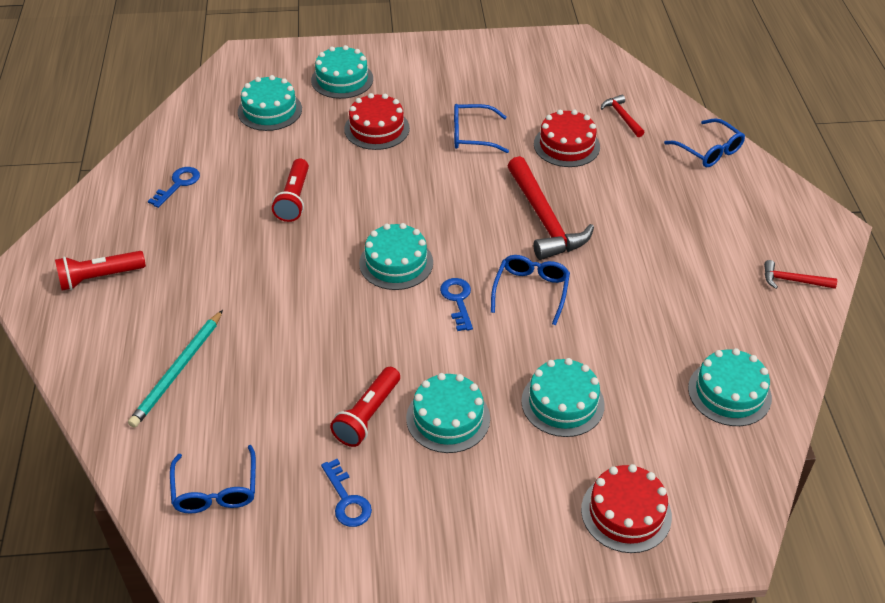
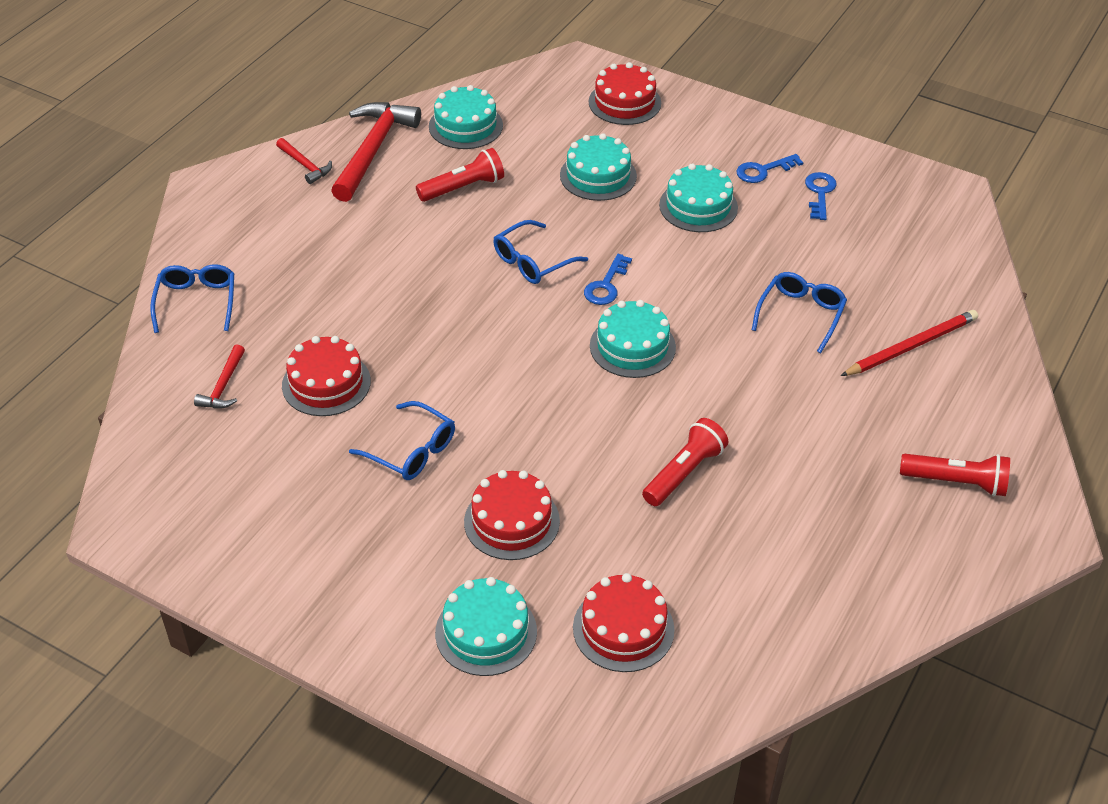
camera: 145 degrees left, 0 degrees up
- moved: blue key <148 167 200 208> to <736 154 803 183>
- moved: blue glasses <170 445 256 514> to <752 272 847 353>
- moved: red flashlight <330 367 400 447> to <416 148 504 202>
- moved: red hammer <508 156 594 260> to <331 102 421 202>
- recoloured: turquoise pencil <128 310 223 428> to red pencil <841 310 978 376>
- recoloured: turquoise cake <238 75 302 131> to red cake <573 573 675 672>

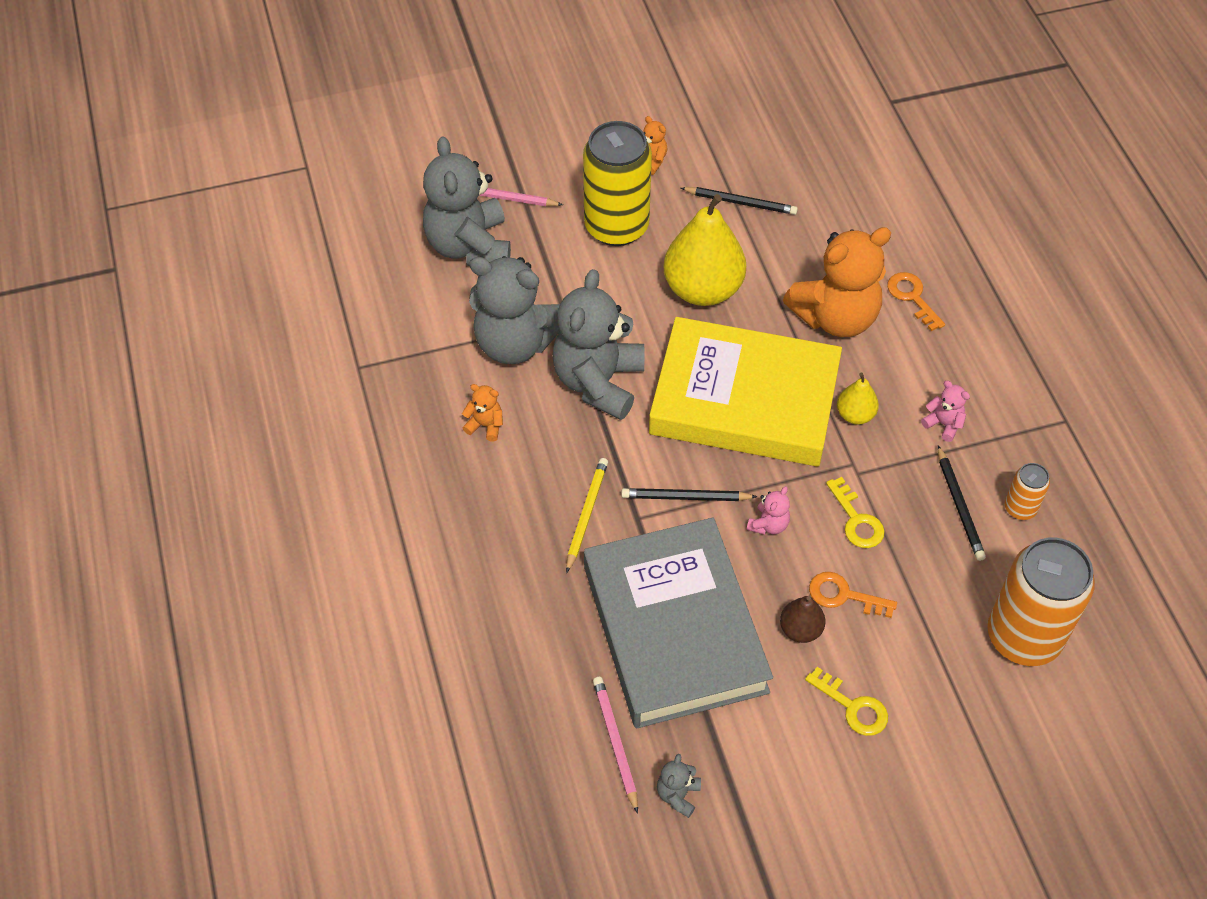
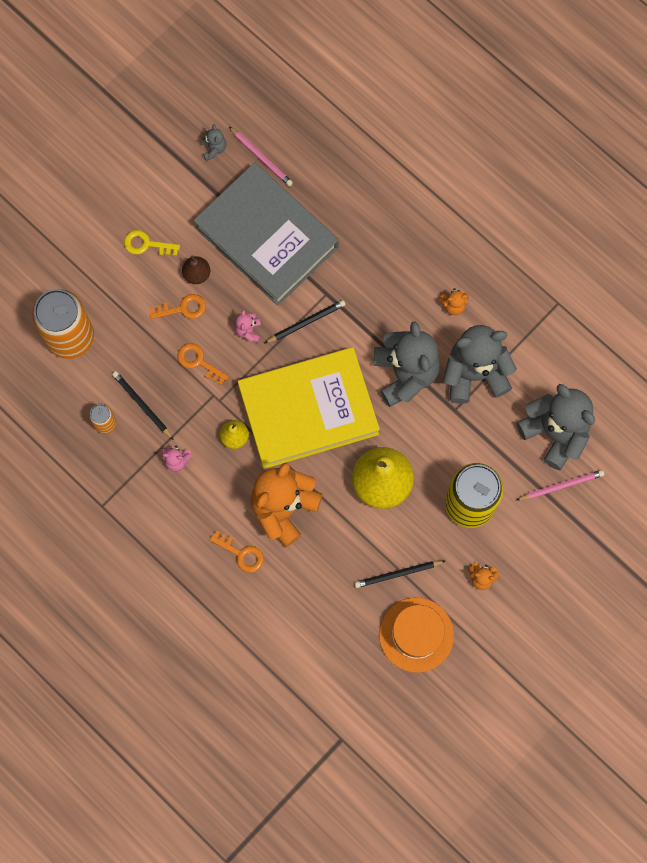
camera: 150 degrees right, 20 degrees up
- removed: yellow pencil <566 458 608 573>
- added: orange hat <379 597 454 673>
- recoloured: yellow key <826 477 885 548> to orange key <177 343 229 385>

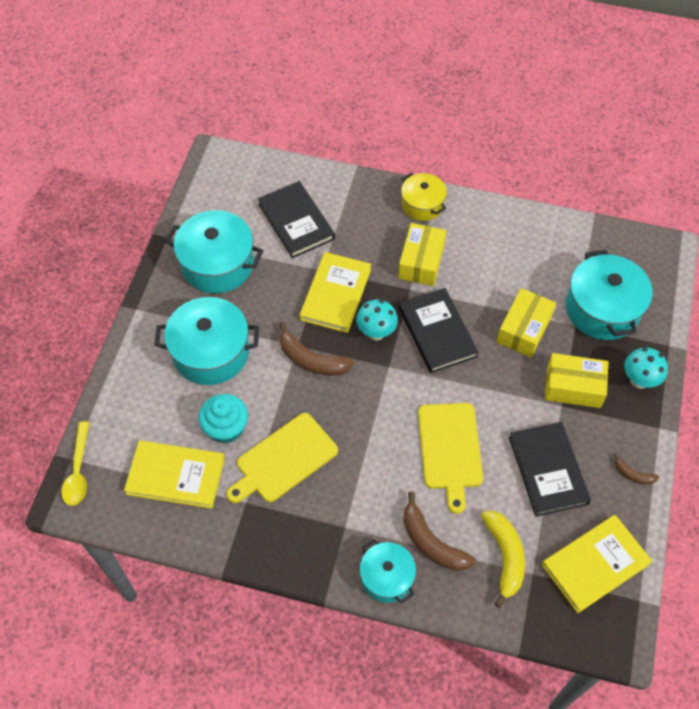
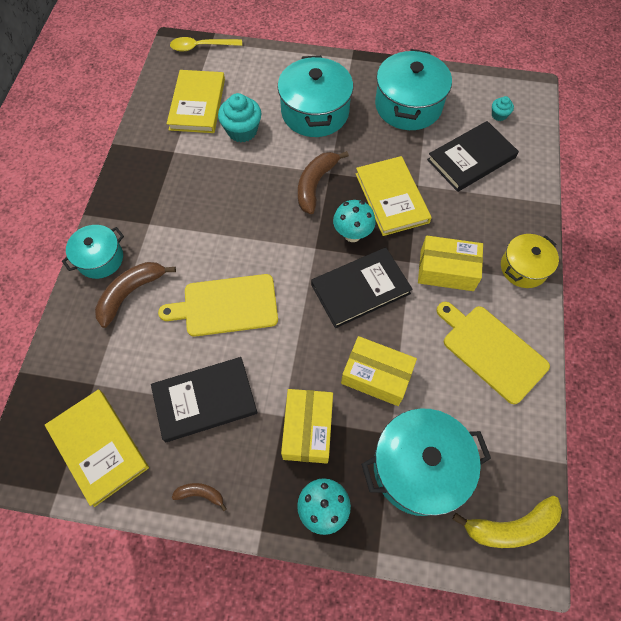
camera: 85 degrees right, 5 degrees up
- added: turquoise cupcake <492 96 514 121>
- moved: yellow cutting board <227 413 338 503> to <437 302 550 404>
- moved: yellow banana <481 511 525 608> to <452 496 562 548>
- turned: yellow book <300 252 371 333> = <356 156 432 236> 60 degrees clockwise
- turned: brown banana <613 453 659 484> = <172 483 227 511> 75 degrees clockwise

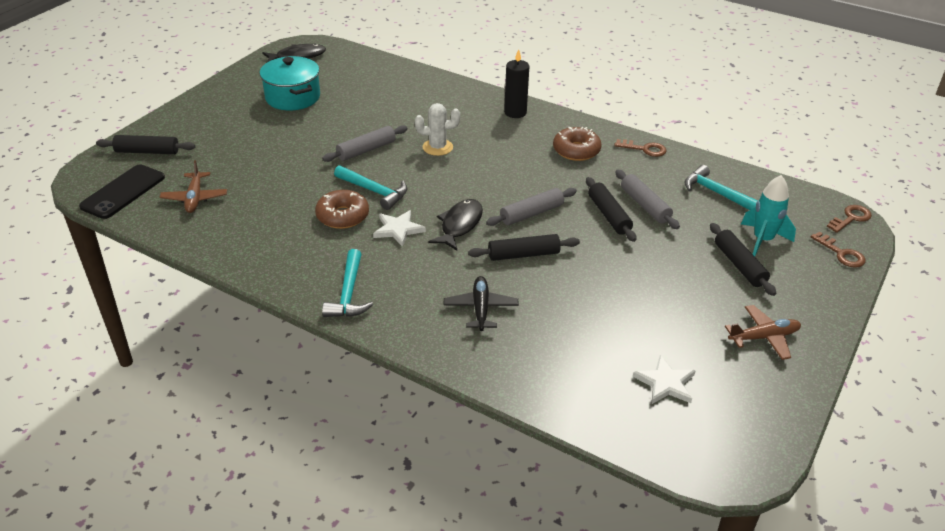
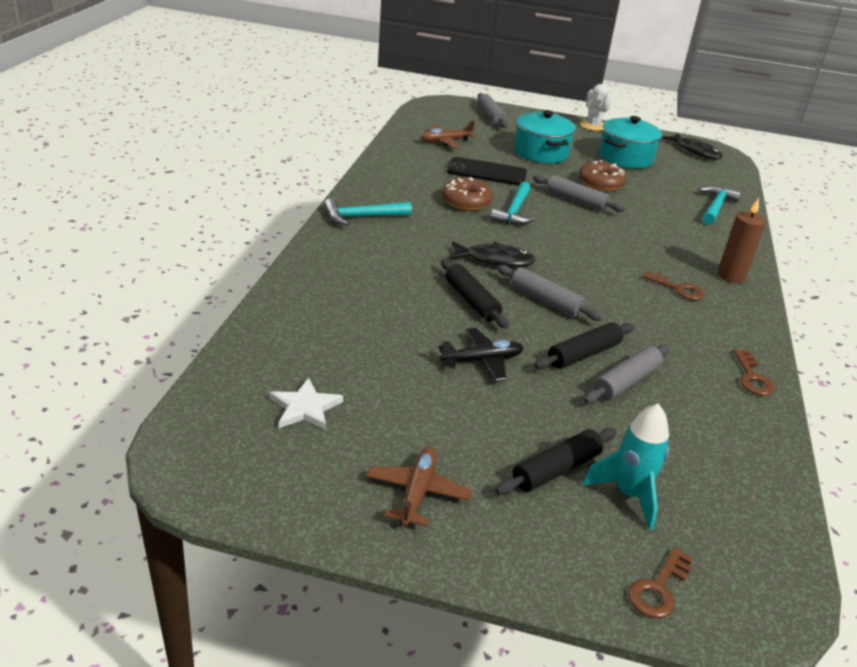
camera: 70 degrees right, 5 degrees down
- removed: white star <373 210 426 247>
- added: turquoise pot <514 110 576 163>
- moved: black phone <79 164 165 219> to <447 157 527 186>
- moved: white cactus <415 103 460 156> to <580 84 612 131>
- moved: black plane <444 276 519 331> to <439 328 524 381>
- moved: brown donut <553 127 602 161> to <579 160 627 191>
- moved: turquoise hammer <684 165 758 210> to <699 186 741 225>
- moved: brown key <827 205 872 233> to <643 271 705 300>
- recoloured: black rolling pin <96 135 195 154> to grey rolling pin <477 93 508 128>
- recoloured: black candle <504 49 529 118> to brown candle <718 198 766 283>
- turned: brown plane <725 305 801 360> = <367 447 472 527> 135 degrees counterclockwise

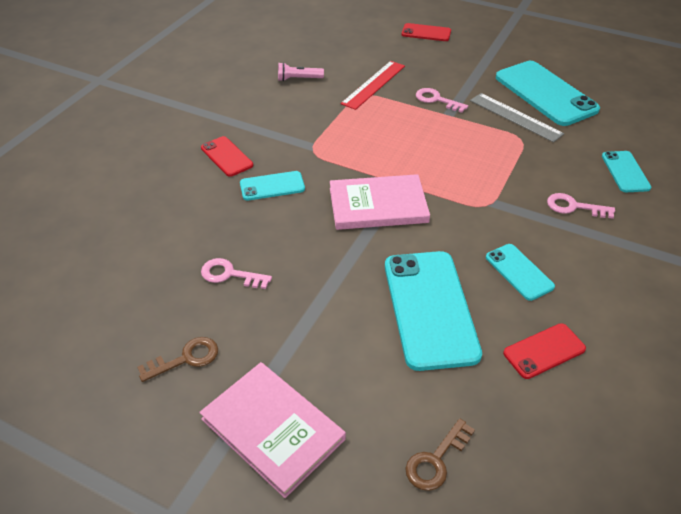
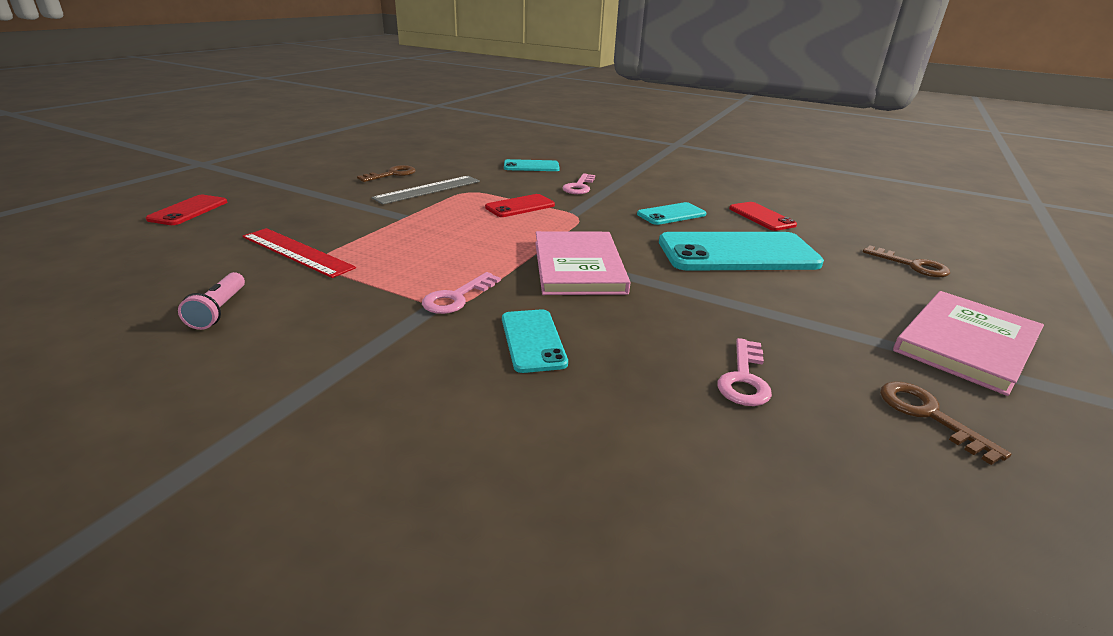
camera: 90 degrees left, 15 degrees down
- moved: red phone <201 136 253 177> to <485 194 555 217>
- moved: pink key <416 88 468 113> to <422 272 501 314>
- replaced: turquoise phone <496 61 600 126> to brown key <357 165 416 182>

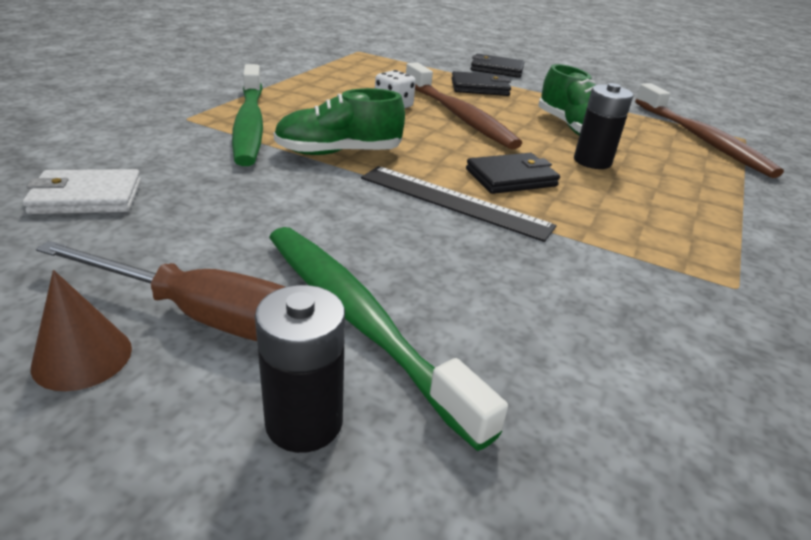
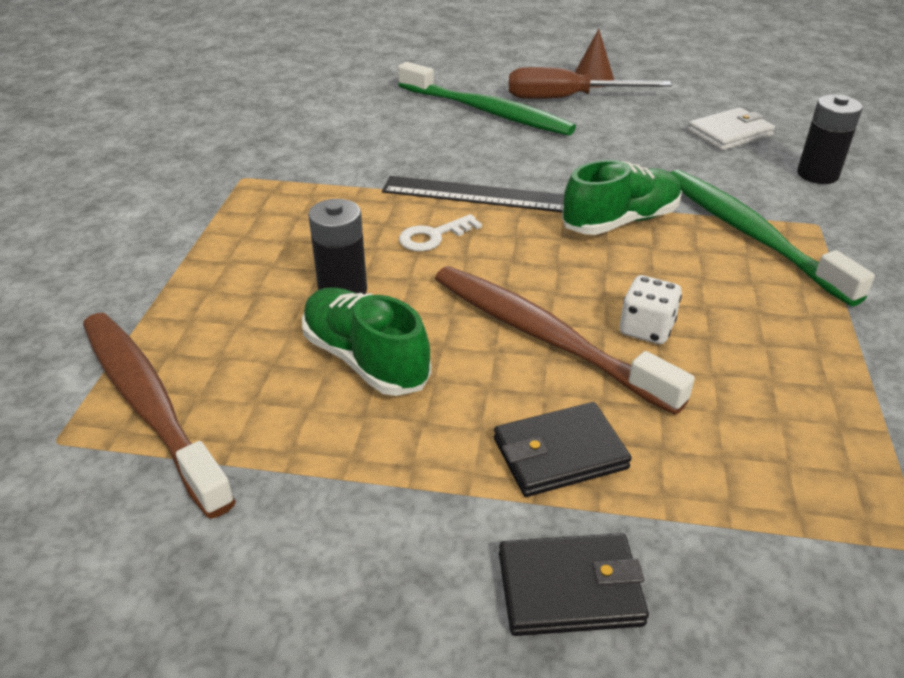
camera: 165 degrees right, 5 degrees up
- moved: black battery <255 285 345 453> to <797 95 863 184>
- replaced: black wallet <466 153 560 194> to white key <399 214 482 251>

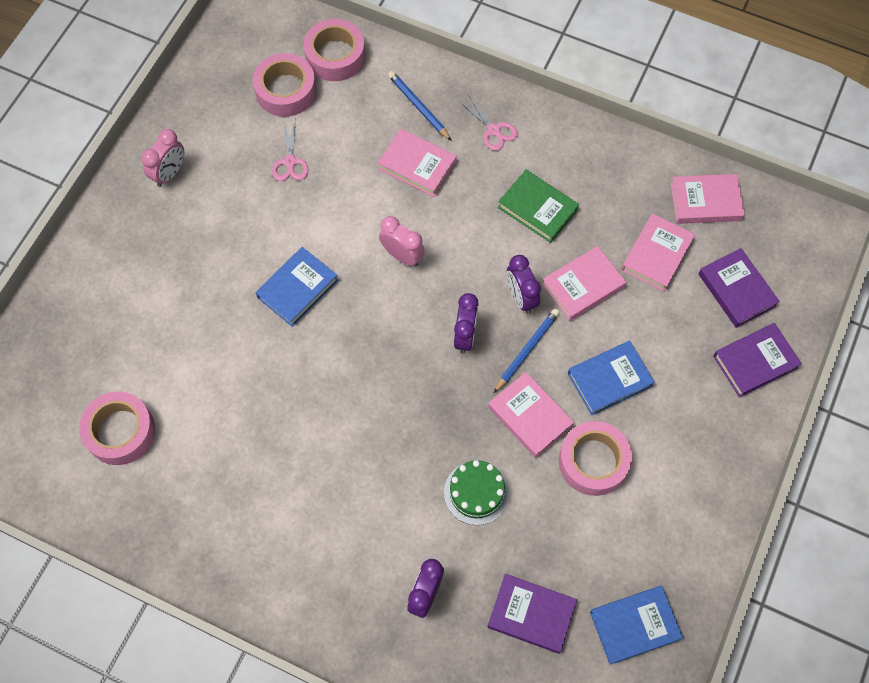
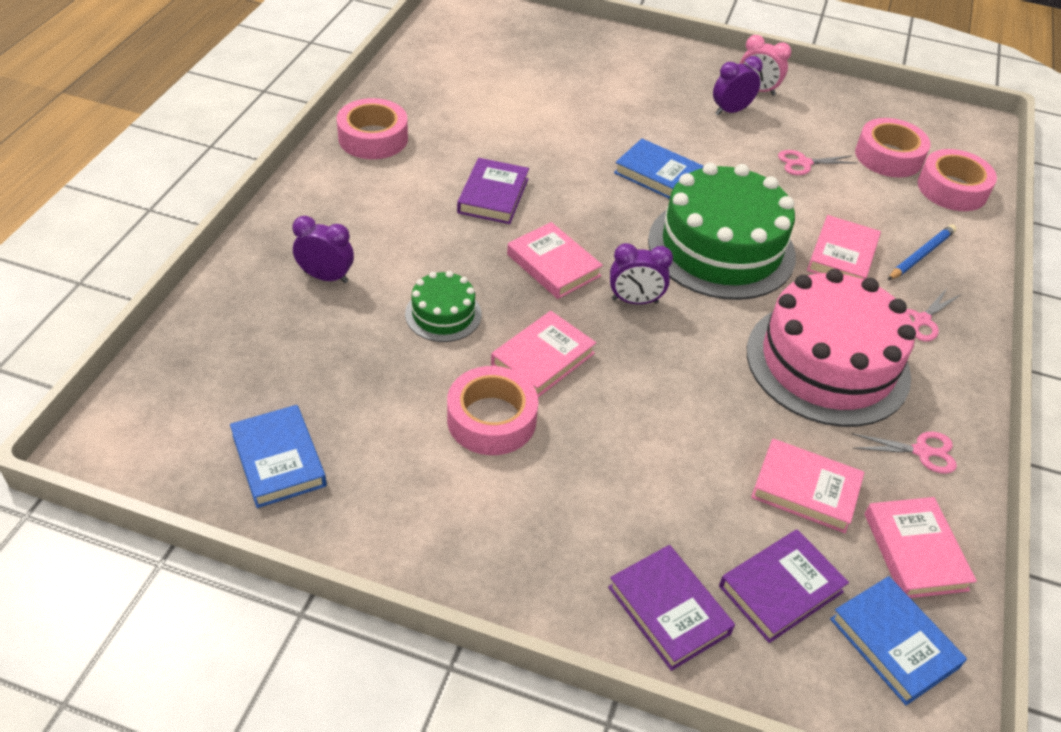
camera: 80 degrees right, 20 degrees down
- removed: blue pencil <494 309 560 393>
- added: pink scissors <852 432 957 474>
- moved: pink tape <79 392 155 465> to <337 98 408 159>
- moved: purple book <487 574 577 654> to <457 158 529 224>
- moved: purple clock <507 255 541 314> to <713 56 763 115>
- moved: pink book <542 246 626 321> to <507 222 603 299>
- moved: blue book <568 341 655 416> to <830 576 967 705>
- replaced: pink clock <379 216 425 267> to green cake <648 163 796 300>
- replaced: green book <498 170 579 243> to pink cake <747 269 916 427>

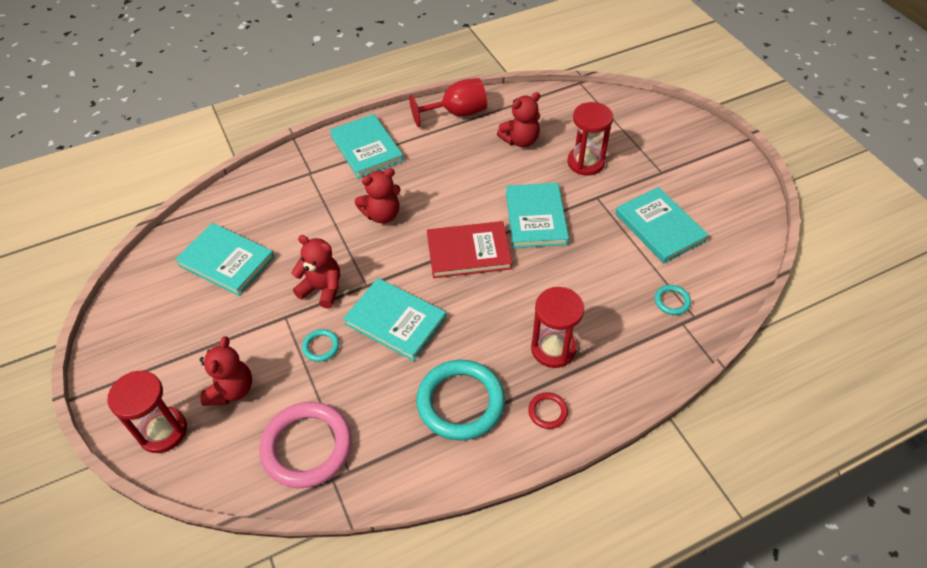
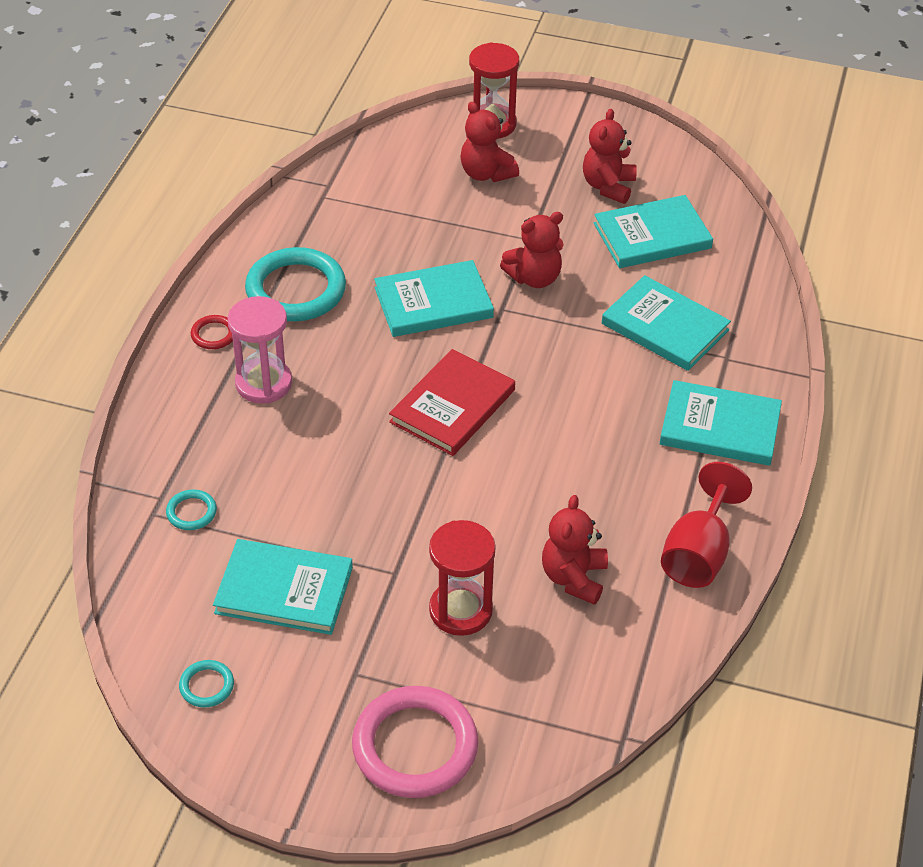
camera: 130 degrees right, 5 degrees down
- moved: pink ring <259 402 352 488> to <352 686 478 798>
- moved: turquoise ring <302 329 339 362> to <179 660 234 708>
- moved: red teddy bear <355 168 401 224> to <583 109 637 204>
- moved: turquoise book <506 183 569 248> to <602 275 731 371>
- recoloured: red hourglass <531 287 584 368> to pink hourglass <228 296 292 404>

